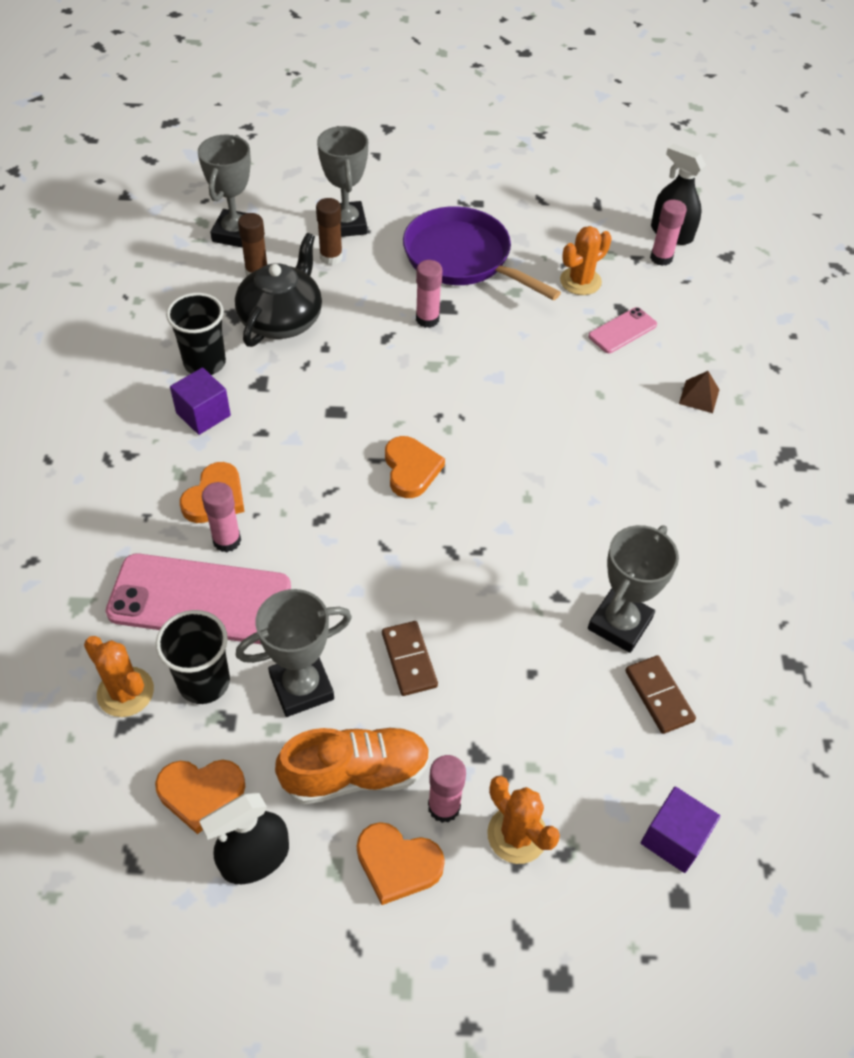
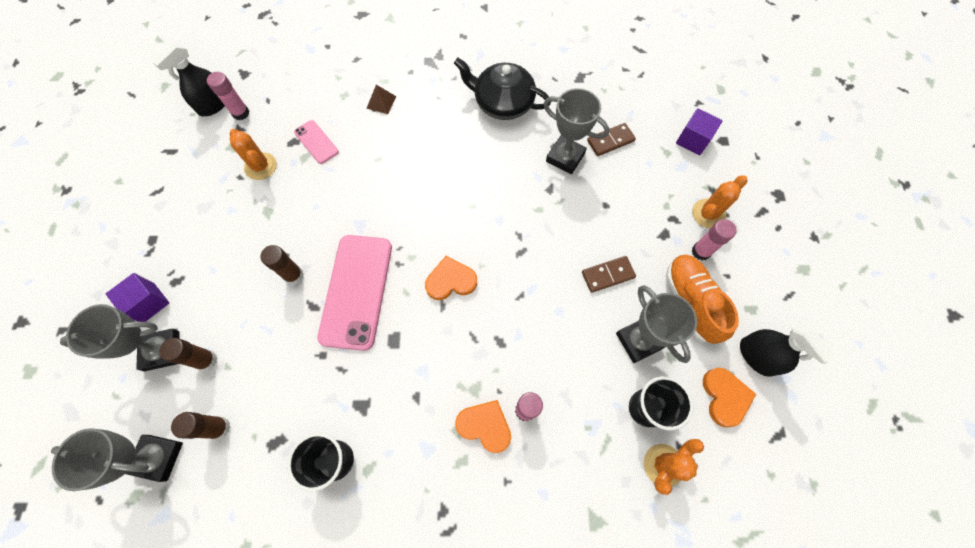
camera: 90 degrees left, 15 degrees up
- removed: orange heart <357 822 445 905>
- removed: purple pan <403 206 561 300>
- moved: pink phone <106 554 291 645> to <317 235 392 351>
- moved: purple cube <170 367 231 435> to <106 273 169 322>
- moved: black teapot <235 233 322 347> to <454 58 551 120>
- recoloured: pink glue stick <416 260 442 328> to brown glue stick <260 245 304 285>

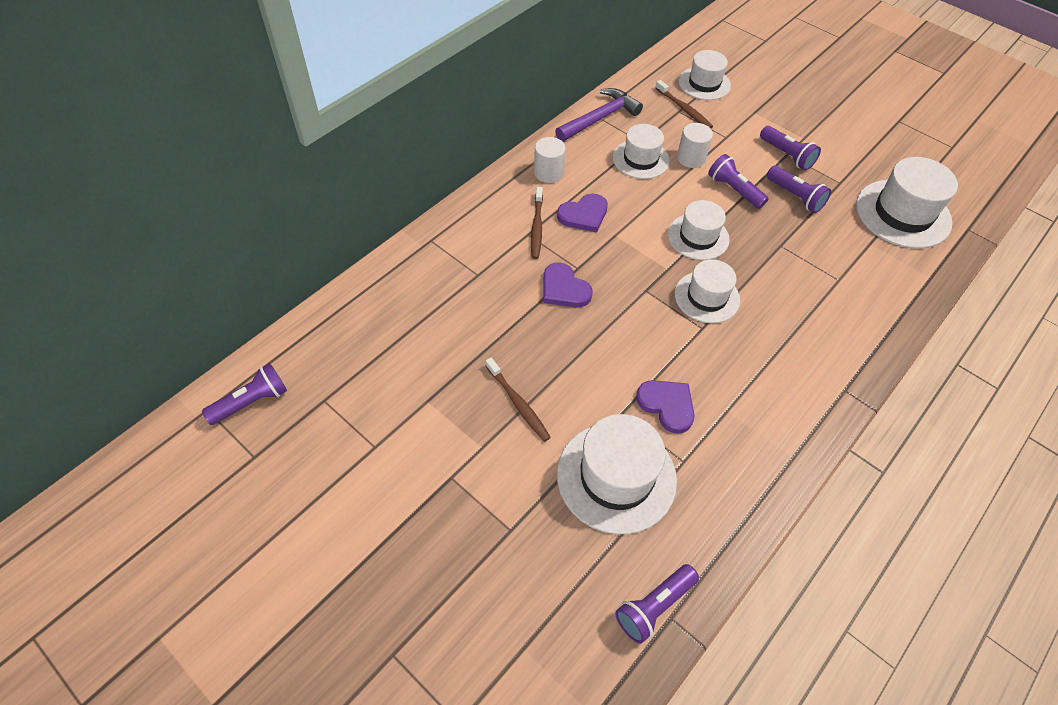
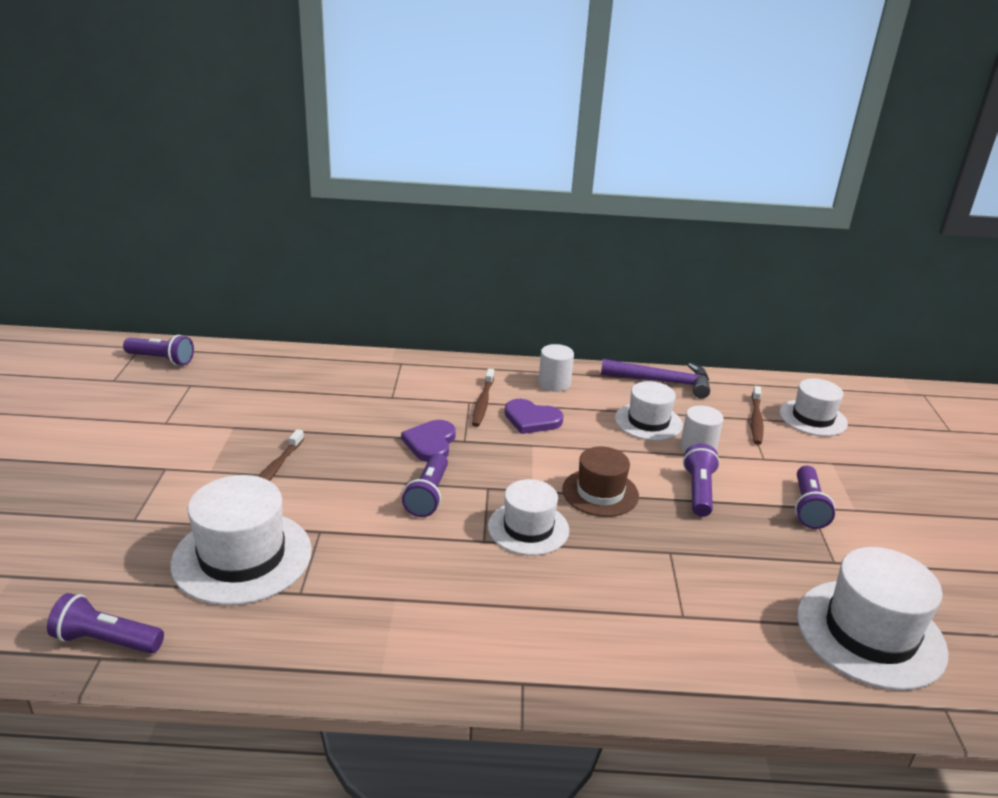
camera: 50 degrees right, 25 degrees down
- removed: purple heart <636 380 695 434>
- moved: purple flashlight <767 166 831 213> to <402 453 448 517>
- recoloured: white hat <668 200 730 260> to brown hat <562 447 639 517>
- turned: brown toothbrush <531 187 543 259> = <472 368 494 427> 45 degrees counterclockwise

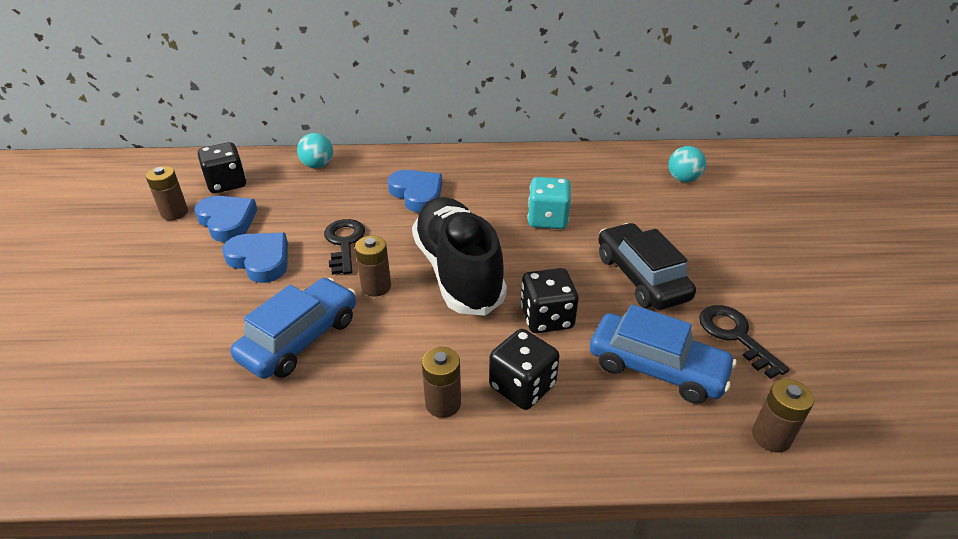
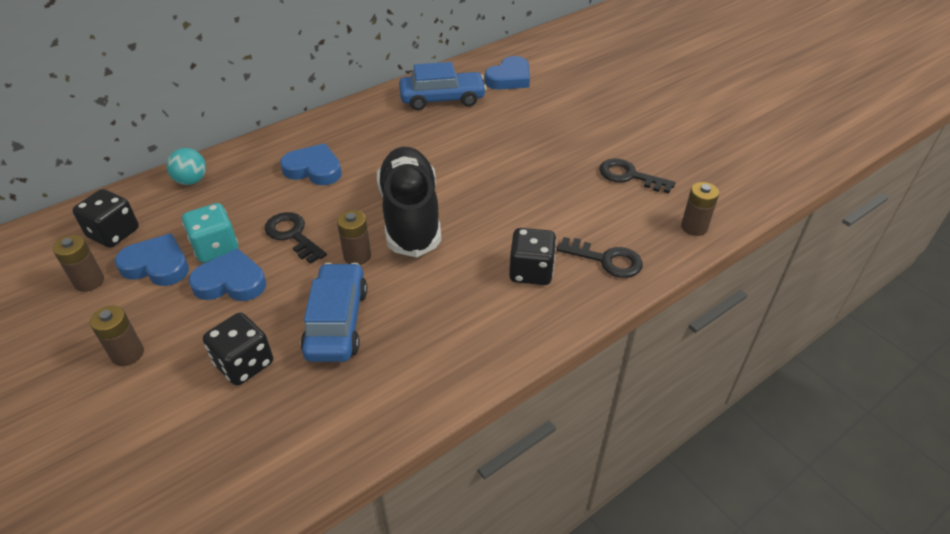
camera: 35 degrees left, 5 degrees up
- removed: black car <599 223 696 310>
- added: black key <557 237 643 278>
- moved: brown battery <422 347 461 418> to <90 305 144 366>
- moved: black dice <520 268 578 333> to <203 313 273 386>
- moved: turquoise dice <528 177 571 229> to <182 203 238 263>
- moved: blue car <590 304 736 404> to <399 62 487 110>
- replaced: turquoise ball <668 146 706 182> to blue heart <485 56 530 90>
- turned: black shoe <412 197 507 316> = <377 147 441 257> 45 degrees clockwise

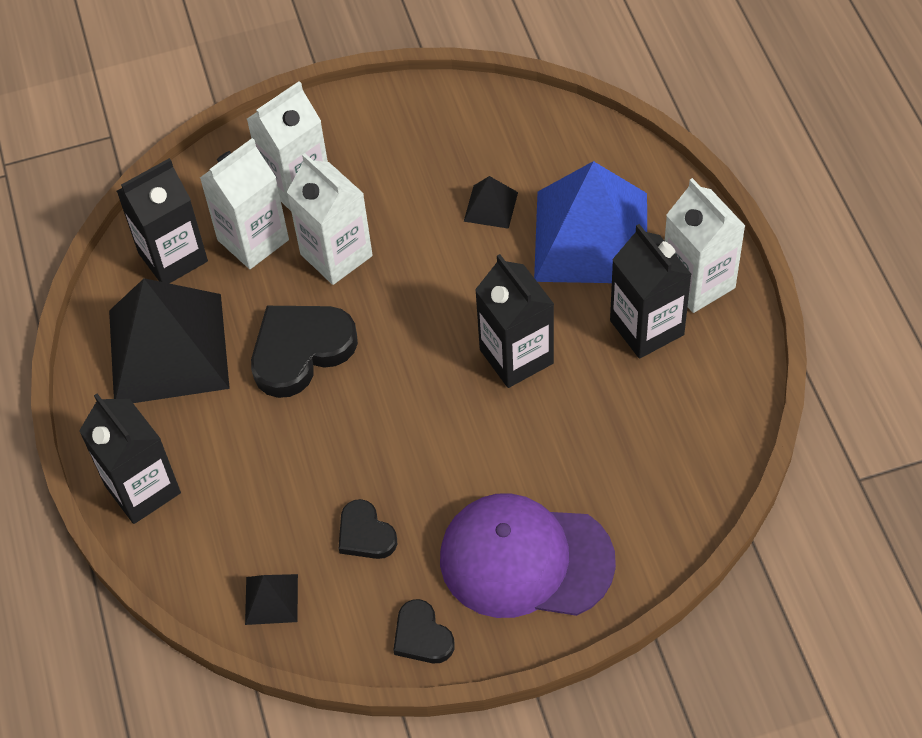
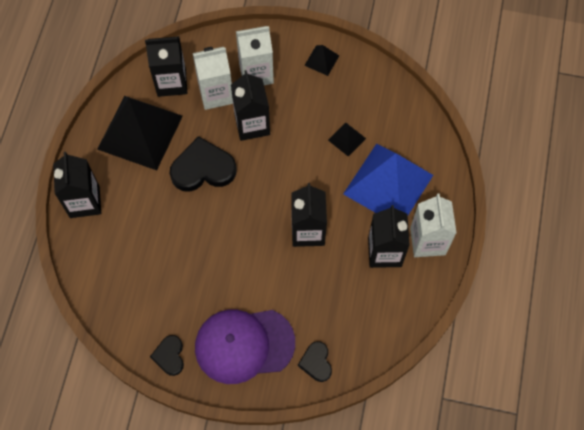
camera: 25 degrees right, 10 degrees up
- moved: black pyramid <245 574 298 625> to <304 45 339 76>
- moved: black heart <339 499 397 559> to <298 341 332 382>
- recoloured: white carton <287 153 373 285> to black carton <231 70 270 141>
- turned: purple cap <440 493 616 618> = <195 310 295 384> 45 degrees counterclockwise

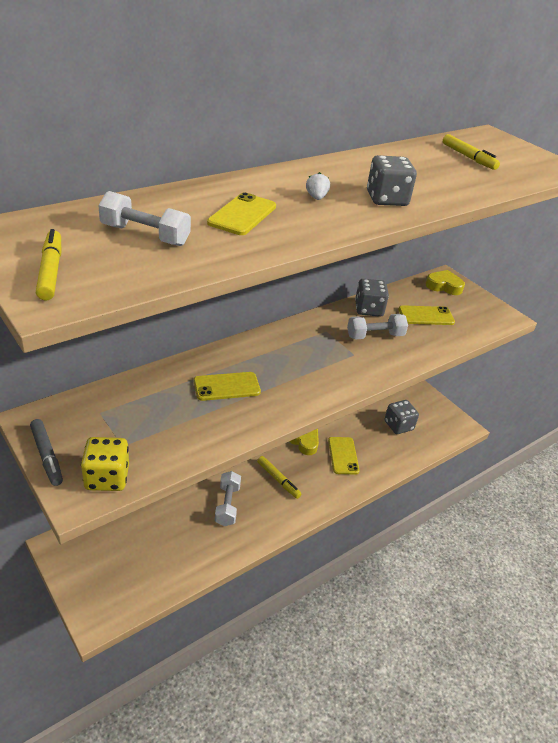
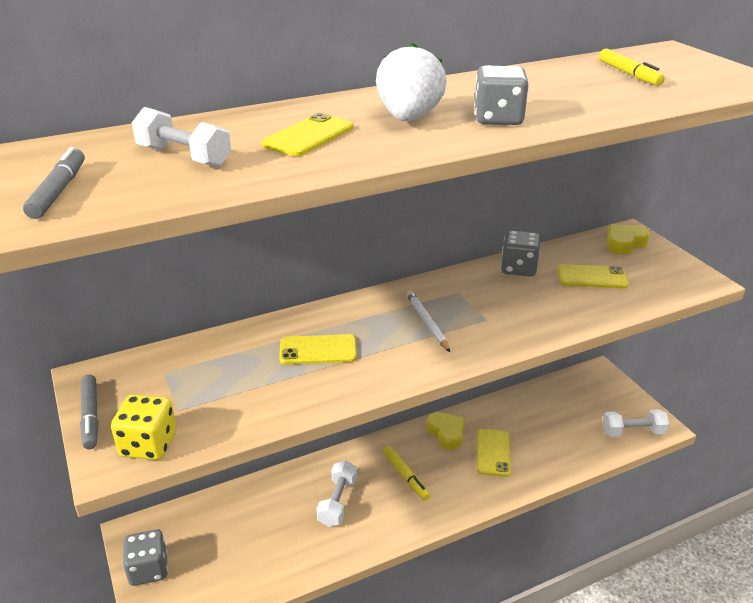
camera: 15 degrees right, 5 degrees down
- added: white pencil <407 291 450 352>
- moved: white dumbbell <347 314 408 339> to <603 409 669 437>
- moved: grey dice <385 400 419 434> to <122 529 168 586>
- recoloured: yellow marker <36 229 61 301> to grey marker <23 147 85 219>
- turned: yellow heart <426 270 465 295> = <607 224 650 255> 60 degrees counterclockwise
- resized: white strawberry <306 172 330 200> = <376 42 447 121> x2.38

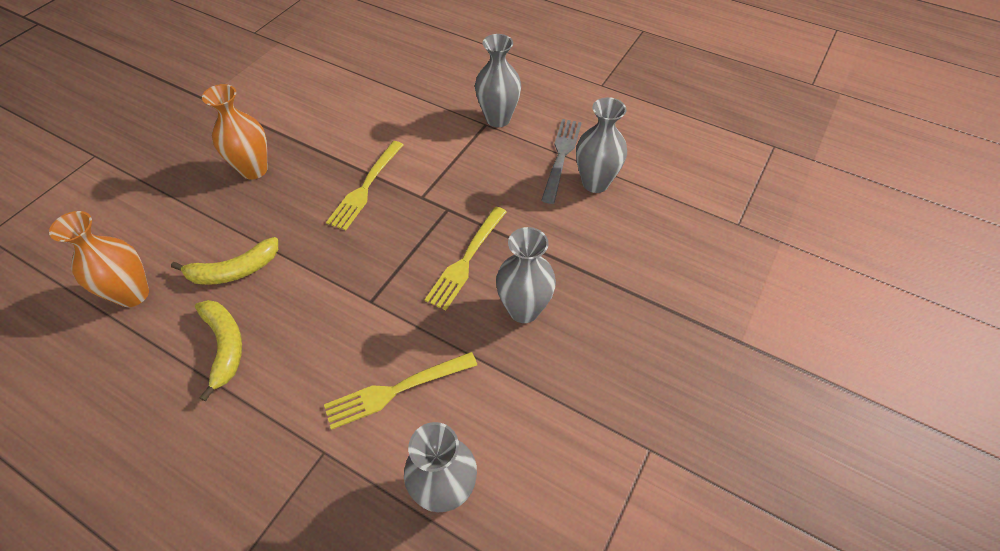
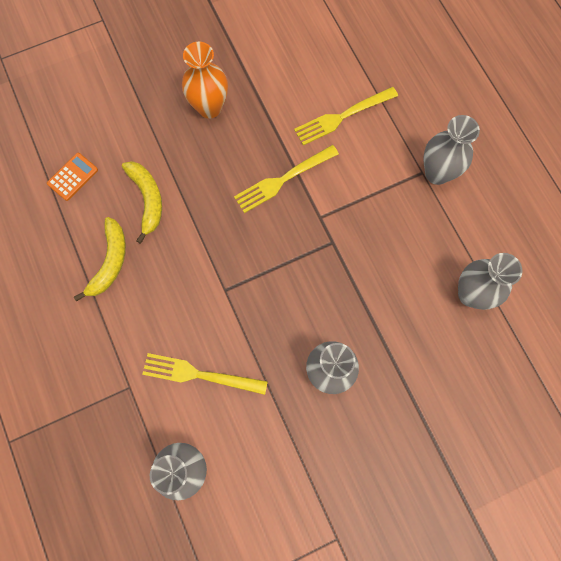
camera: 35 degrees right, 20 degrees up
- removed: grey fork <541 119 582 204>
- moved: yellow fork <425 207 507 311> to <294 87 398 145>
- replaced: orange vase <49 211 149 307> to orange calculator <47 153 98 201>
- turned: yellow banana <171 237 278 285> = <122 161 162 244> 120 degrees counterclockwise

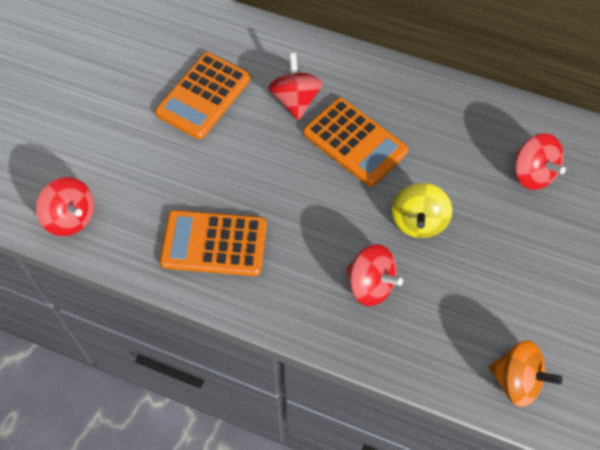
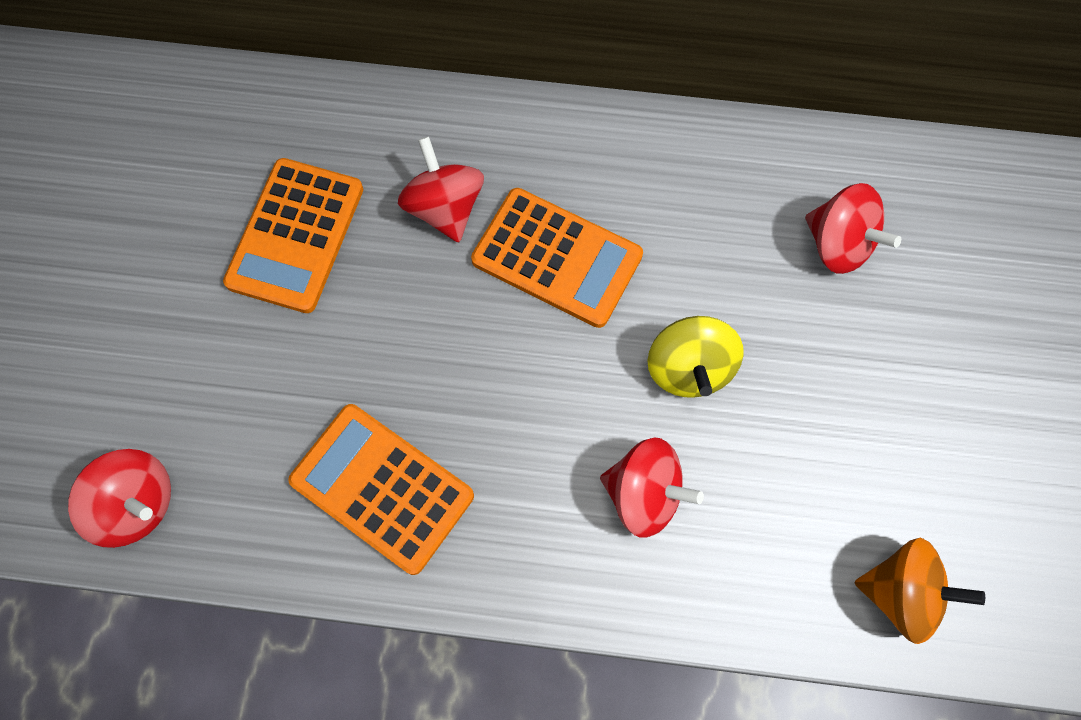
camera: 15 degrees left, 10 degrees up
- turned: orange calculator <160 210 267 276> = <288 404 474 575> 45 degrees clockwise

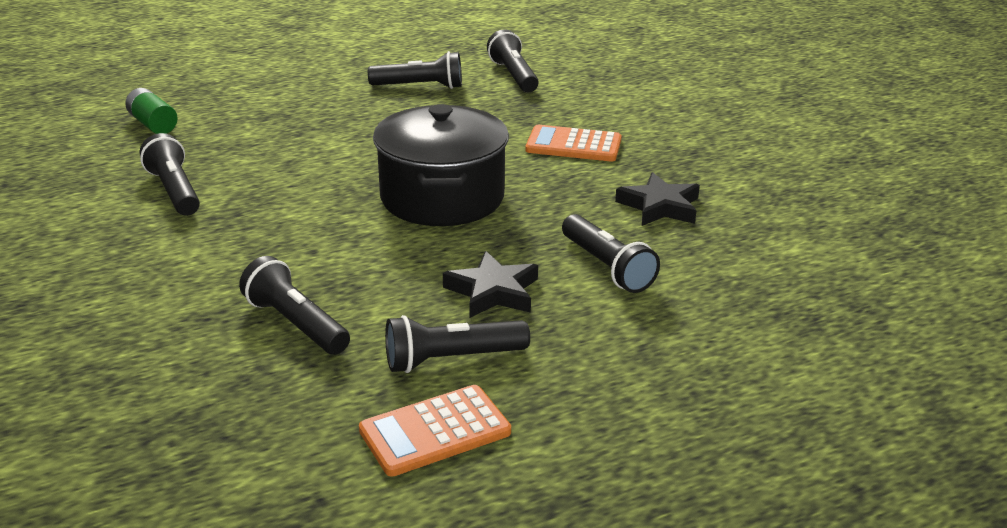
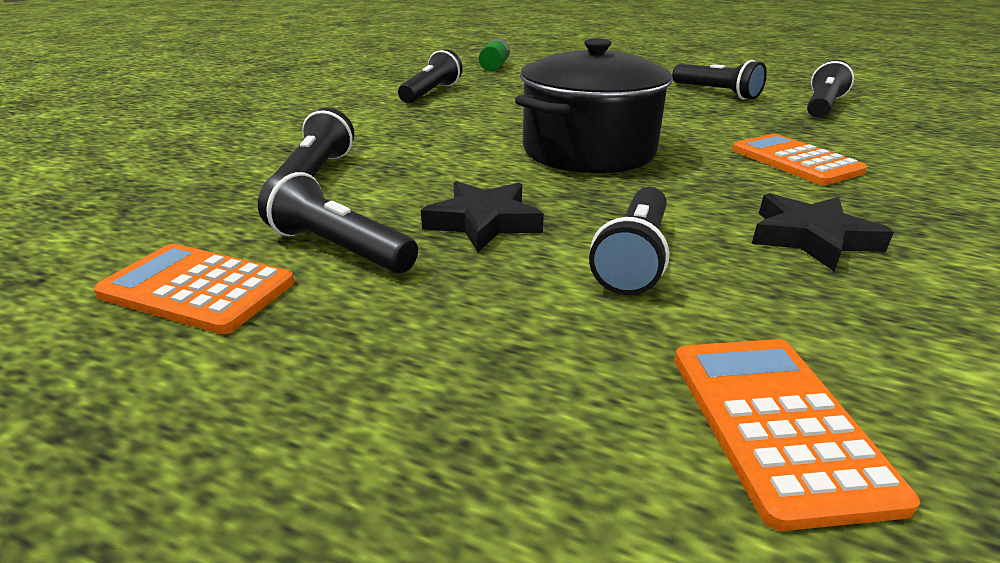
camera: 50 degrees right, 0 degrees up
- added: orange calculator <674 339 920 531>

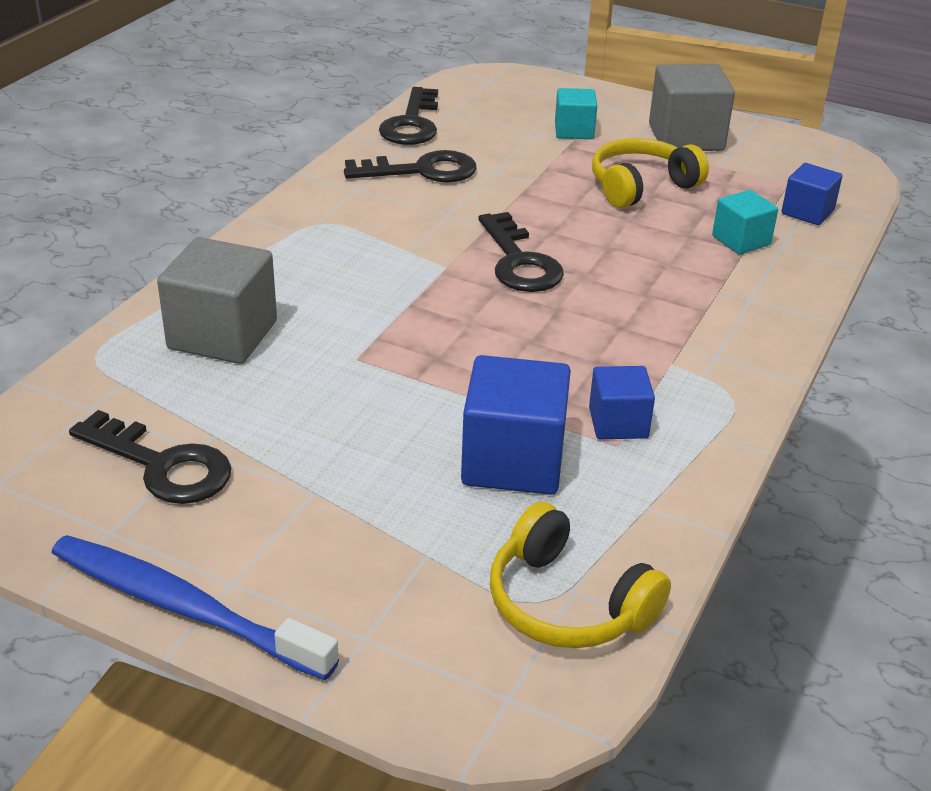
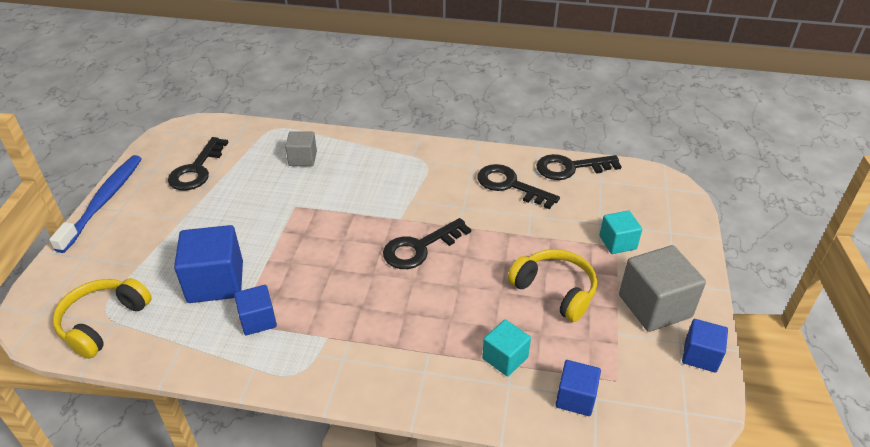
camera: 75 degrees right, 5 degrees up
- added: blue cube <682 319 728 373>
- turned: black key <344 150 477 183> = <477 164 560 209> 150 degrees clockwise
- resized: grey cube <157 237 277 364> = <285 131 317 166> x0.58

